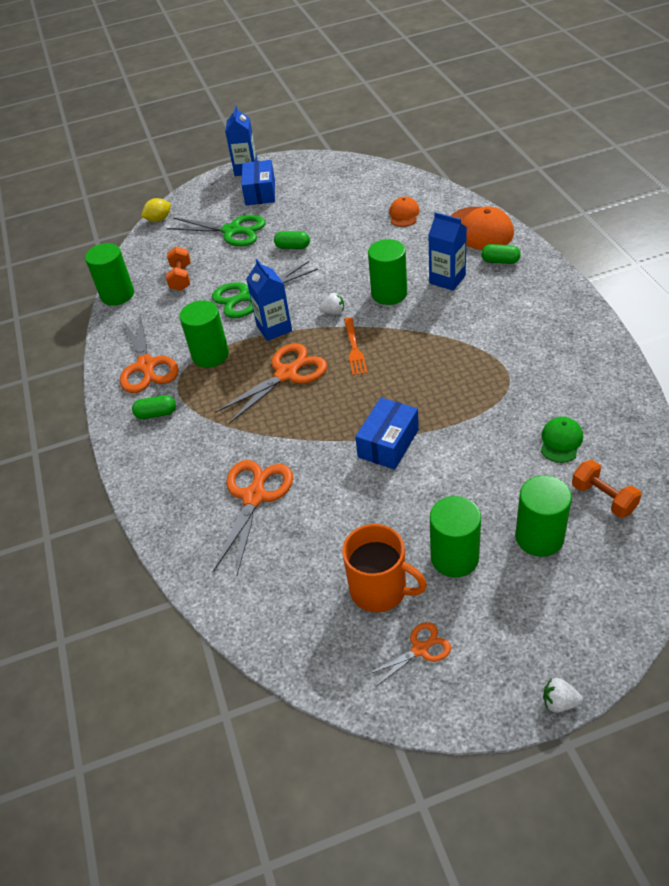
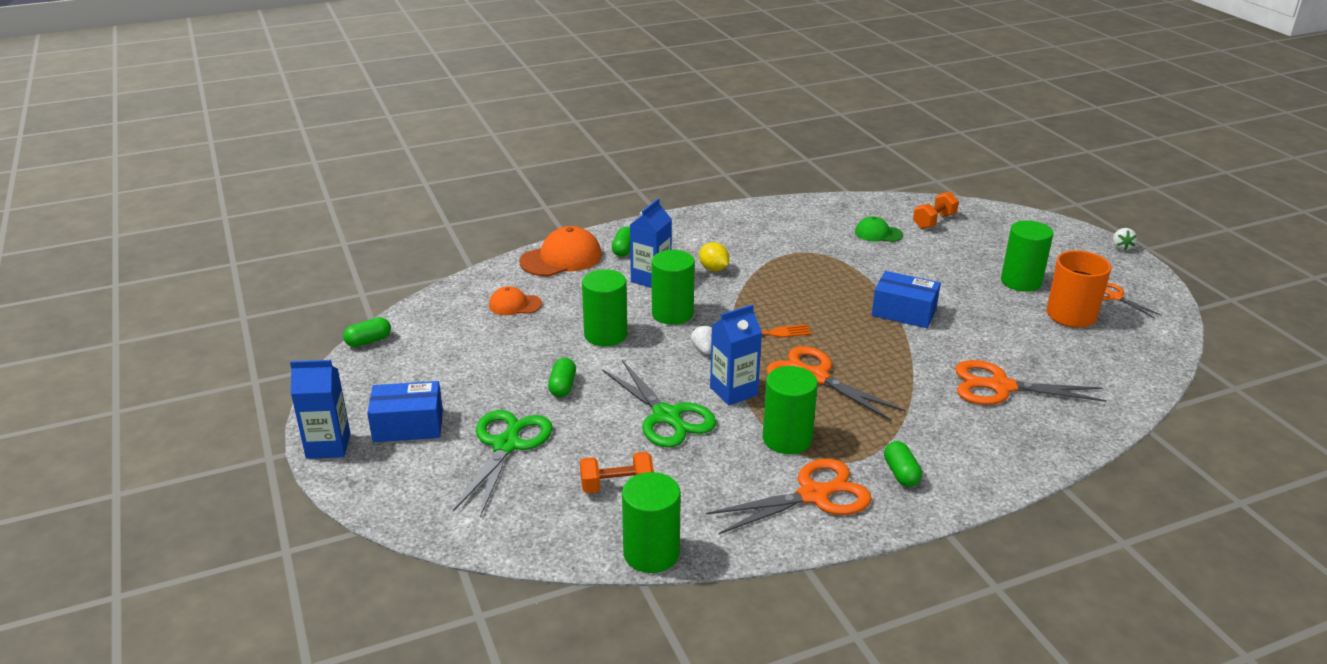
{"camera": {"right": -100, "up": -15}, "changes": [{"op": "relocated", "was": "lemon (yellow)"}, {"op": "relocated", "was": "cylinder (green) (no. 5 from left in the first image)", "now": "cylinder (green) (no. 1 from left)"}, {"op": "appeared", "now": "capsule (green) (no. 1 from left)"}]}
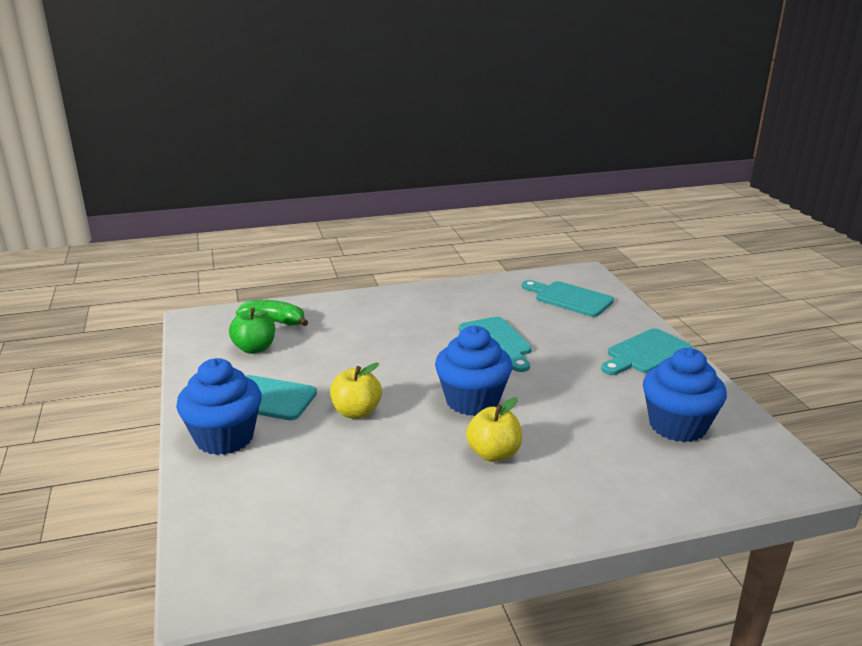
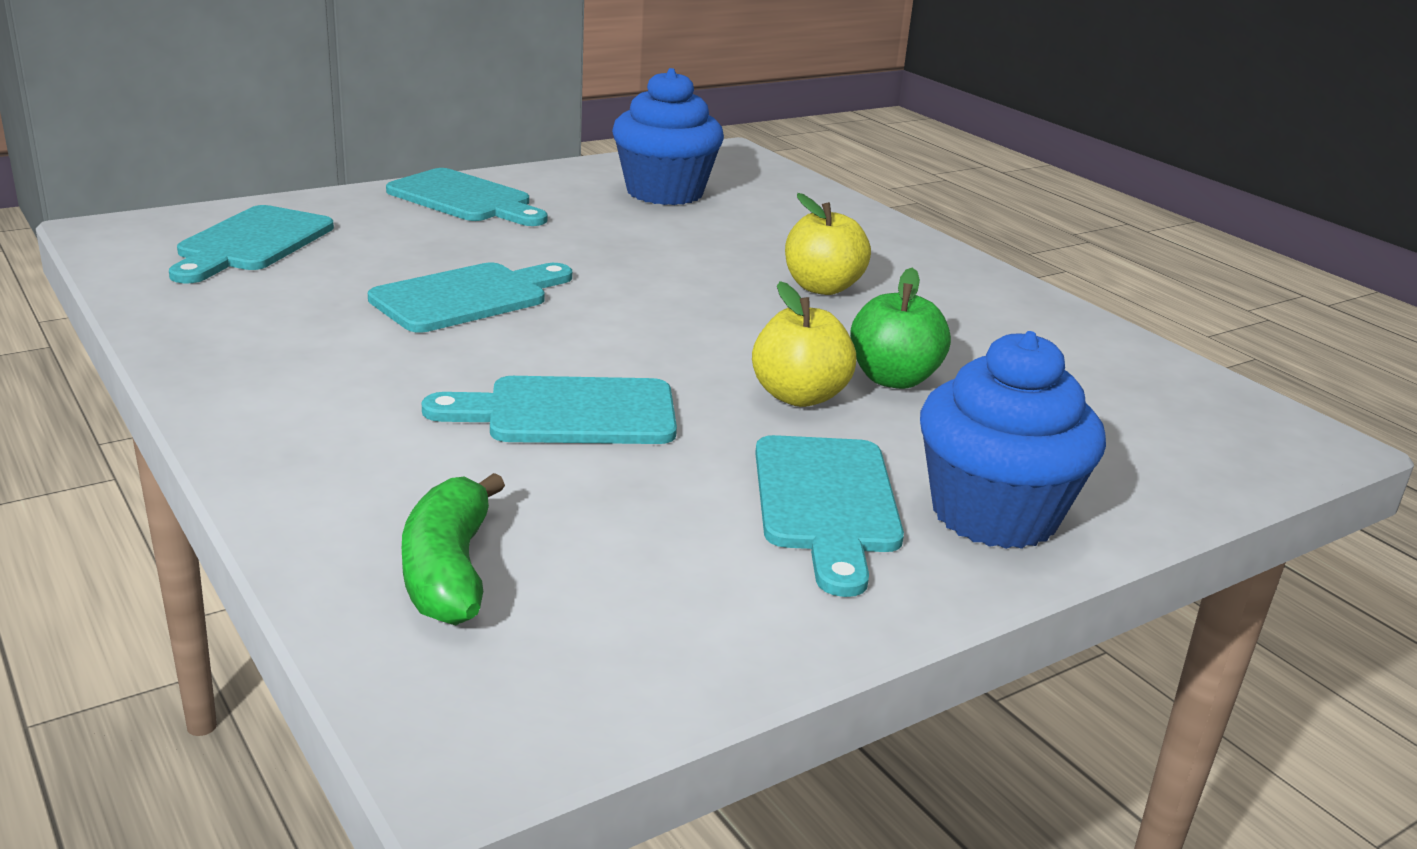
{"camera": {"right": -110, "up": 0}, "changes": [{"op": "relocated", "was": "apple (green)"}, {"op": "missing", "was": "cupcake (blue) (no. 2 from left)"}, {"op": "appeared", "now": "cutting board (turquoise) (no. 4 from left)"}]}
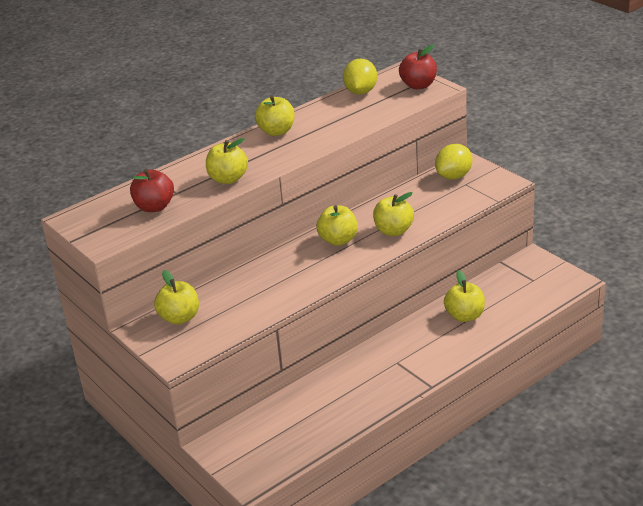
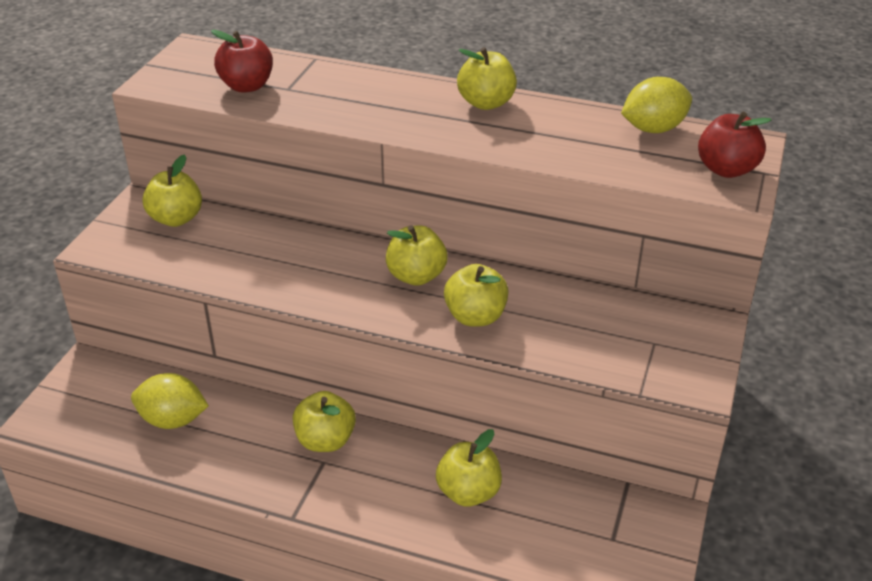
{"camera": {"right": 55, "up": 5}, "changes": [{"op": "relocated", "was": "apple (yellow) (no. 2 from left)"}, {"op": "relocated", "was": "lemon (yellow) (no. 2 from left in the first image)", "now": "lemon (yellow) (no. 1 from left)"}]}
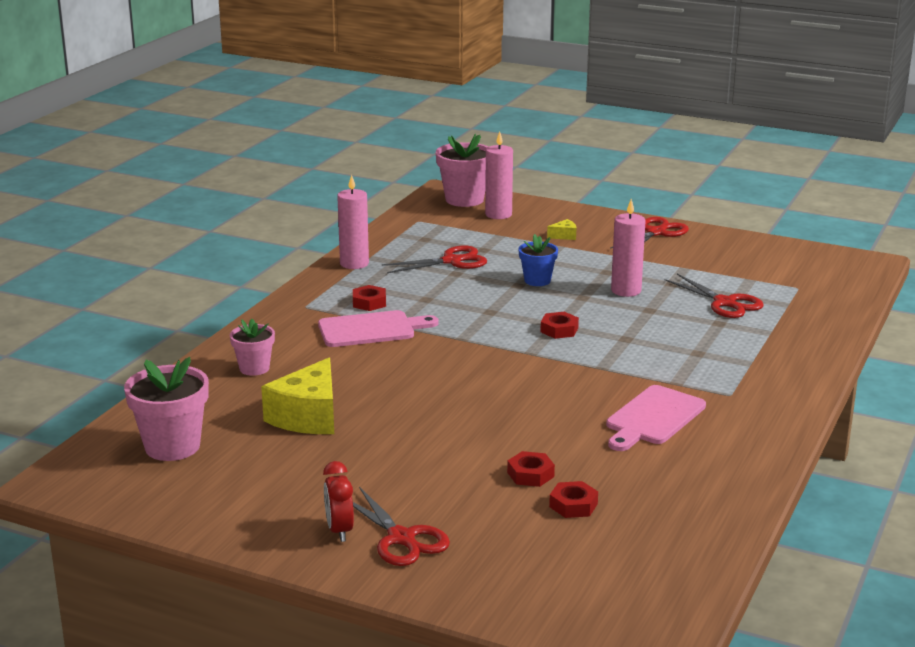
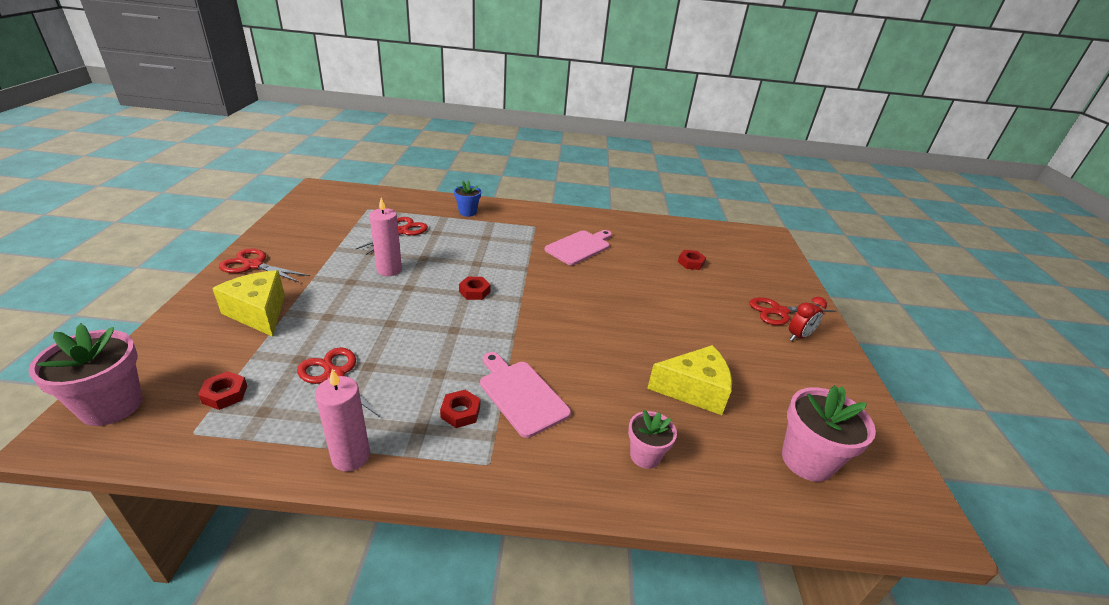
{"camera": {"right": -115, "up": 10}, "changes": [{"op": "missing", "was": "candle (pink) (no. 2 from left)"}, {"op": "size", "was": "cheese (yellow) (no. 2 from left in the first image)", "ratio": 2.39}, {"op": "relocated", "was": "flower pot (blue)"}, {"op": "spun", "was": "cutting board (pink) (no. 2 from left)", "clockwise": -60}, {"op": "relocated", "was": "nut (red) (no. 2 from left in the first image)", "now": "nut (red) (no. 1 from left)"}, {"op": "spun", "was": "scissors (red) (no. 1 from left in the first image)", "clockwise": -135}]}
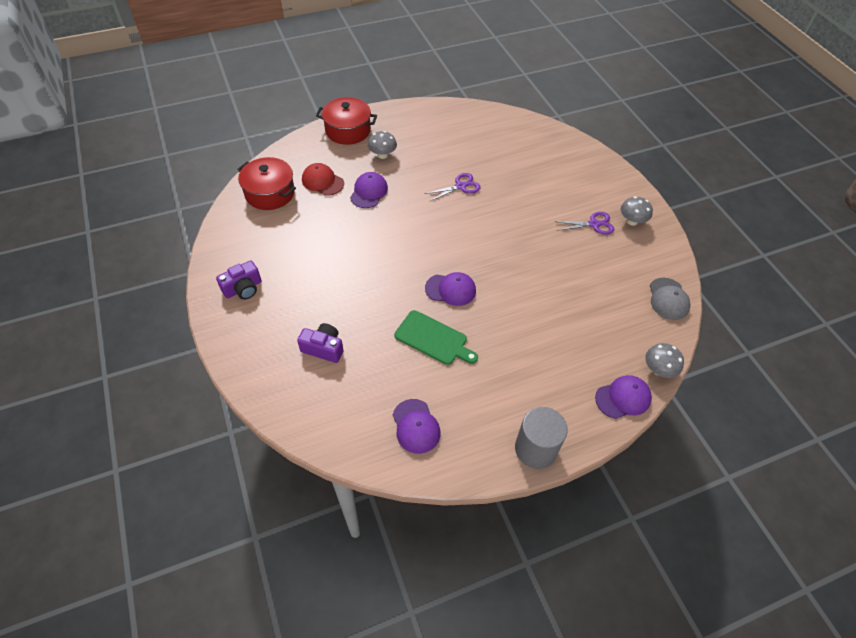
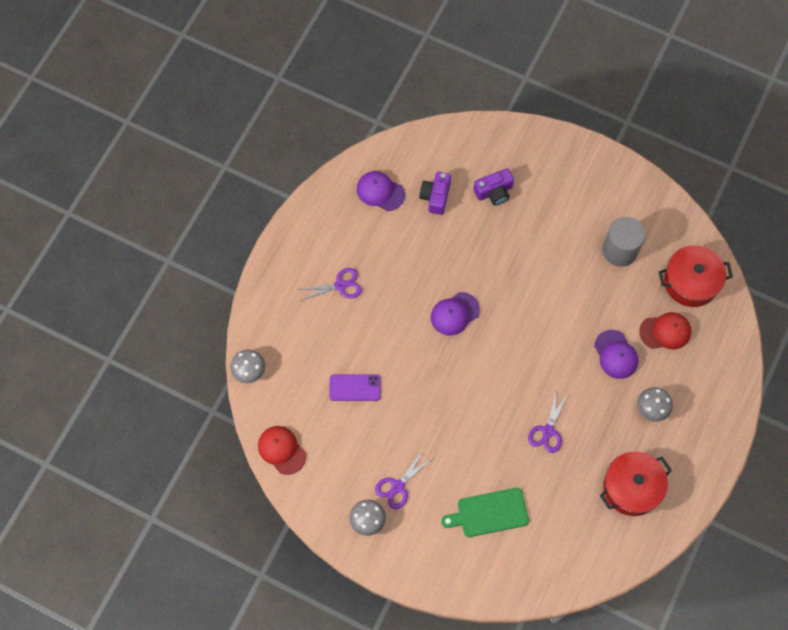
{"camera": {"right": 140, "up": 15}, "changes": [{"op": "relocated", "was": "pot (red) (no. 2 from left in the first image)", "now": "pot (red) (no. 1 from left)"}, {"op": "relocated", "was": "camera (purple) (no. 1 from left)"}, {"op": "colour", "was": "cap (grey)", "now": "cap (red) (no. 1 from left)"}, {"op": "relocated", "was": "cutting board (green)"}, {"op": "missing", "was": "cap (purple) (no. 4 from left)"}, {"op": "relocated", "was": "cylinder (grey)"}, {"op": "appeared", "now": "scissors (purple) (no. 1 from left)"}, {"op": "appeared", "now": "phone (purple)"}]}
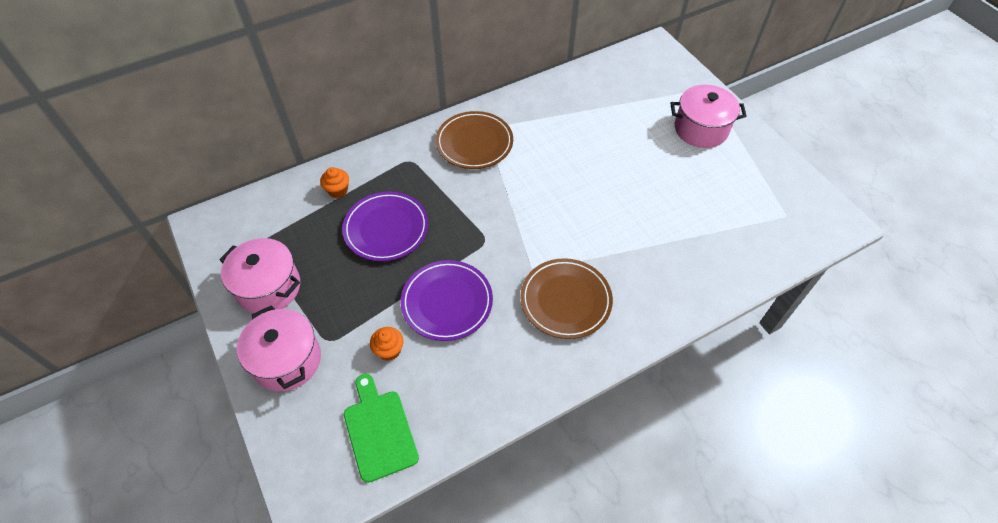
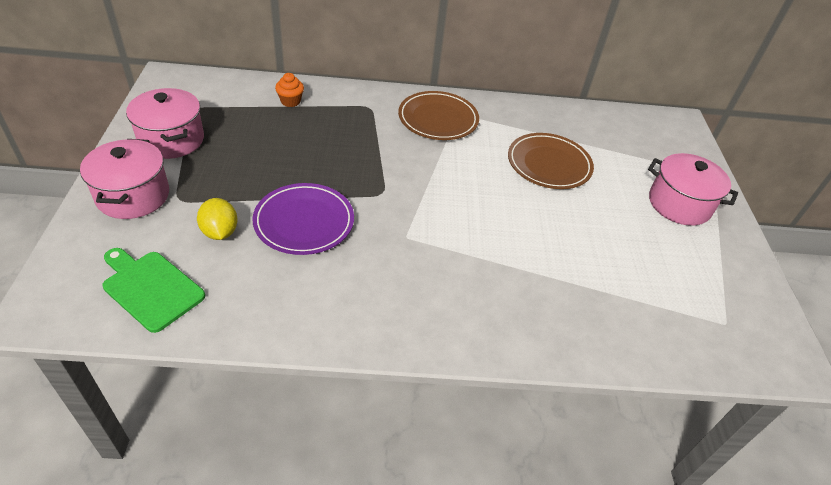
{"camera": {"right": 25, "up": -10}, "changes": [{"op": "missing", "was": "plate (purple) (no. 1 from left)"}, {"op": "relocated", "was": "plate (brown) (no. 2 from left)"}, {"op": "exchanged", "was": "cupcake (orange) (no. 2 from left)", "now": "lemon (yellow)"}, {"op": "spun", "was": "cutting board (green)", "clockwise": -60}]}
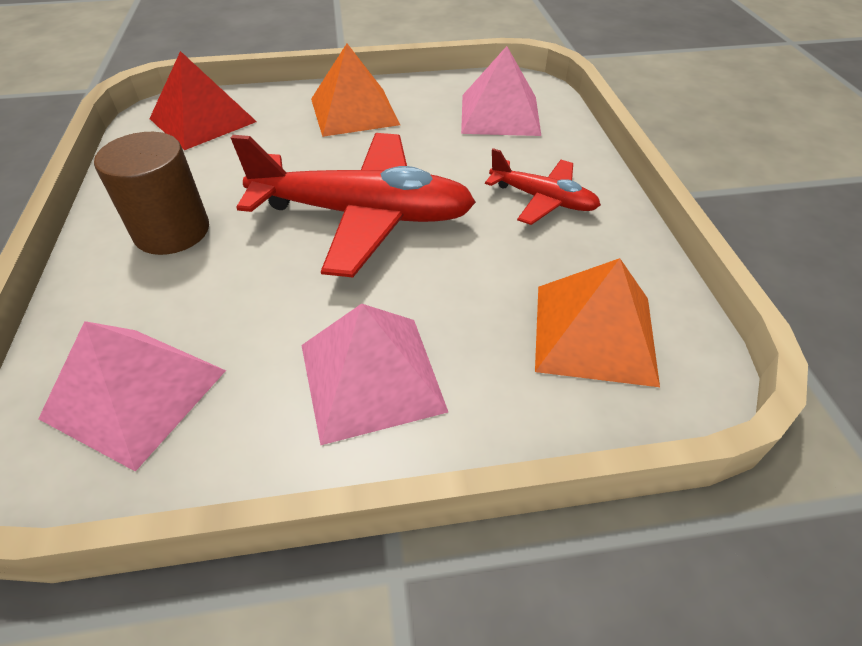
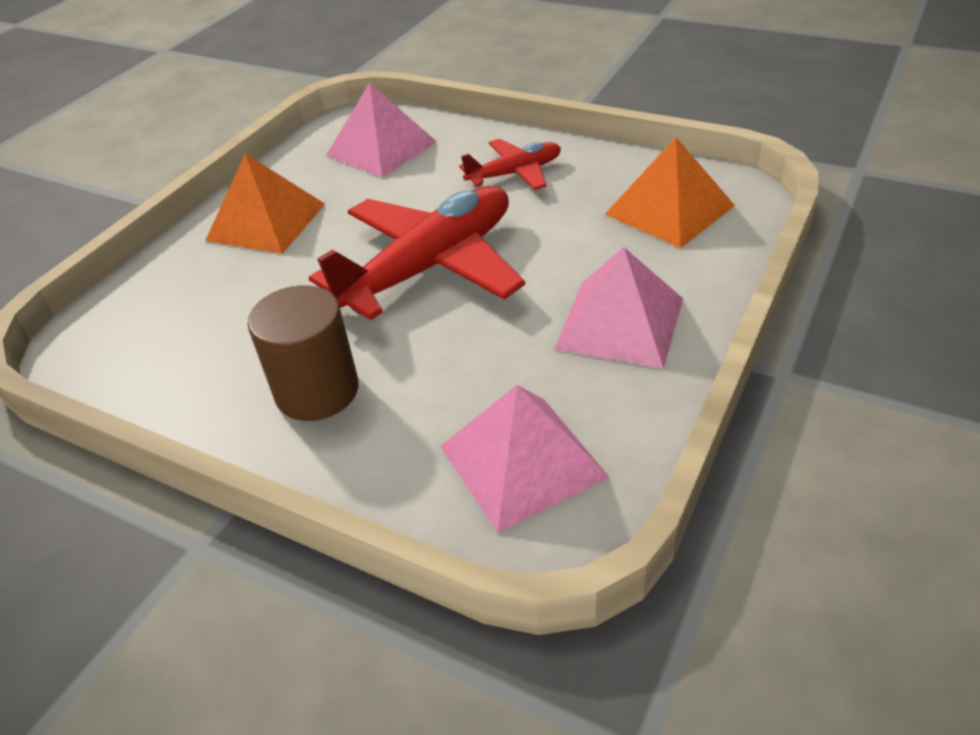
{"camera": {"right": -50, "up": -5}, "changes": [{"op": "missing", "was": "pyramid (red)"}]}
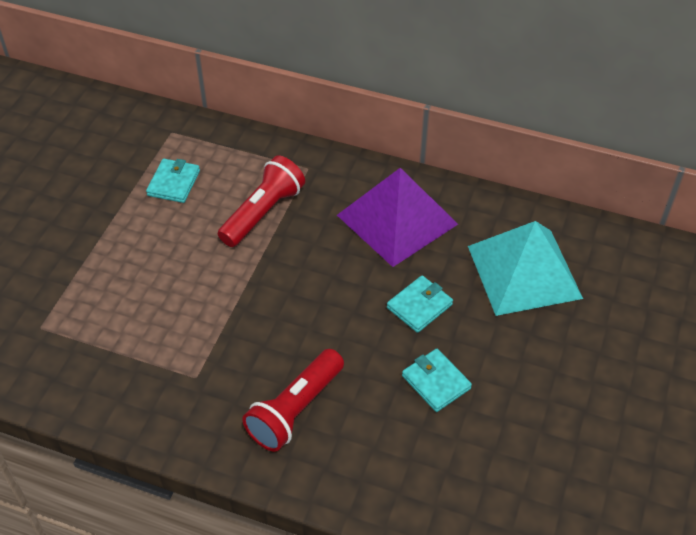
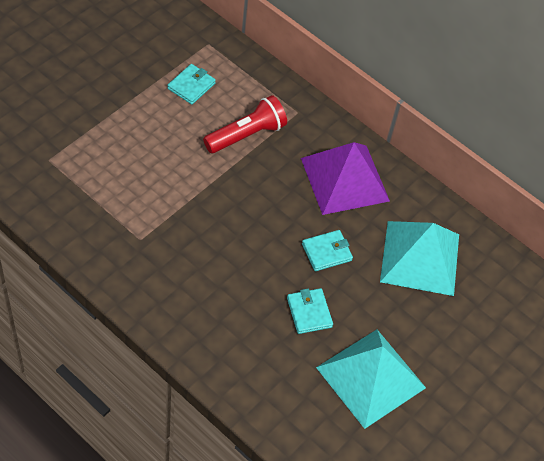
{"camera": {"right": 15, "up": 5}, "changes": [{"op": "missing", "was": "flashlight (red) (no. 2 from left)"}, {"op": "appeared", "now": "pyramid (turquoise) (no. 1 from left)"}]}
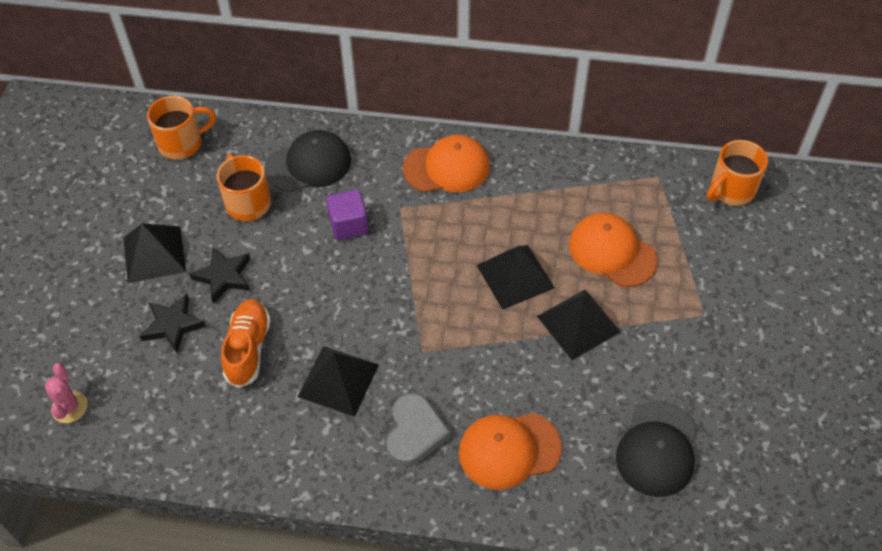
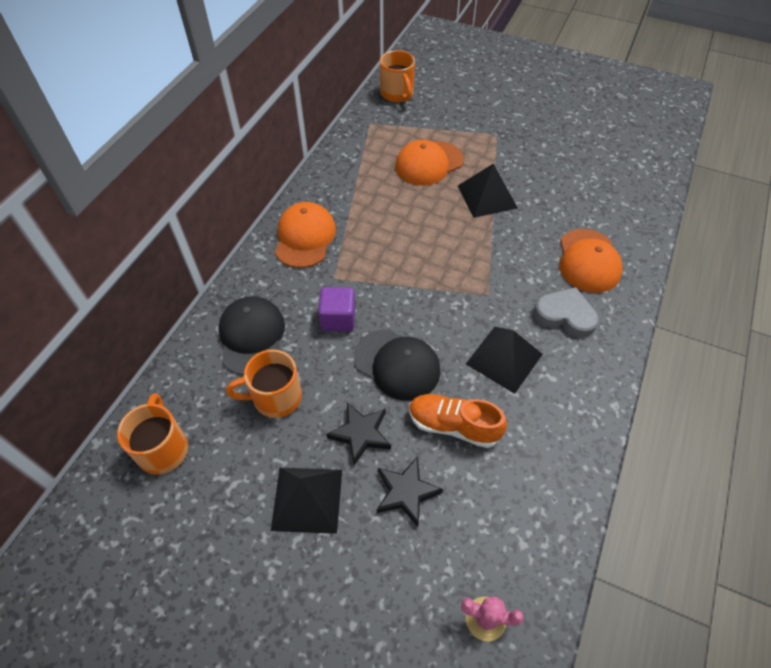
{"camera": {"right": -75, "up": 0}, "changes": [{"op": "missing", "was": "pyramid (black) (no. 3 from left)"}, {"op": "relocated", "was": "cap (black) (no. 2 from left)"}]}
